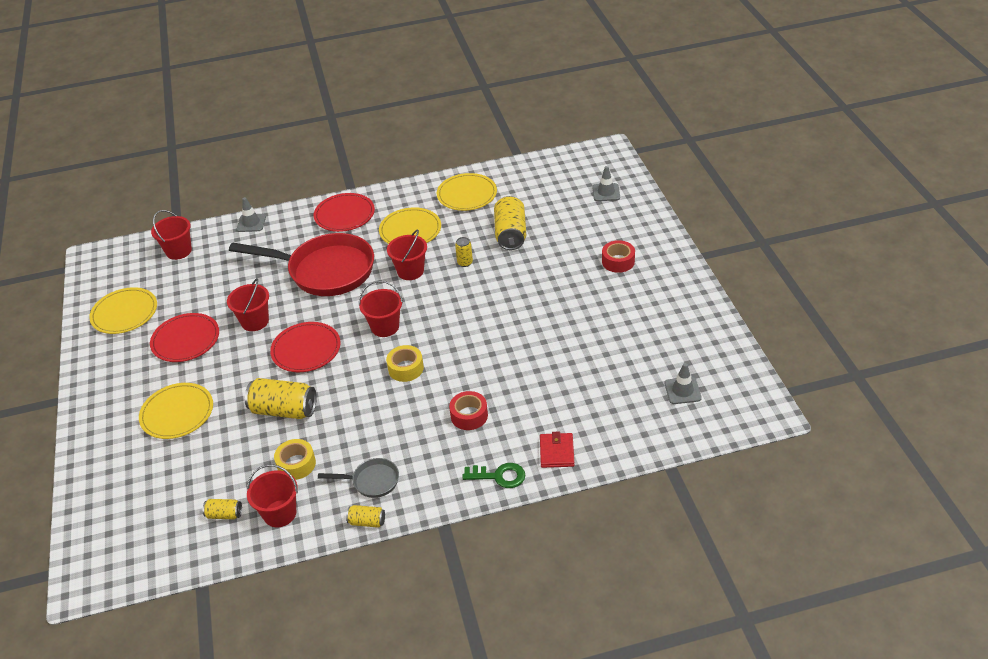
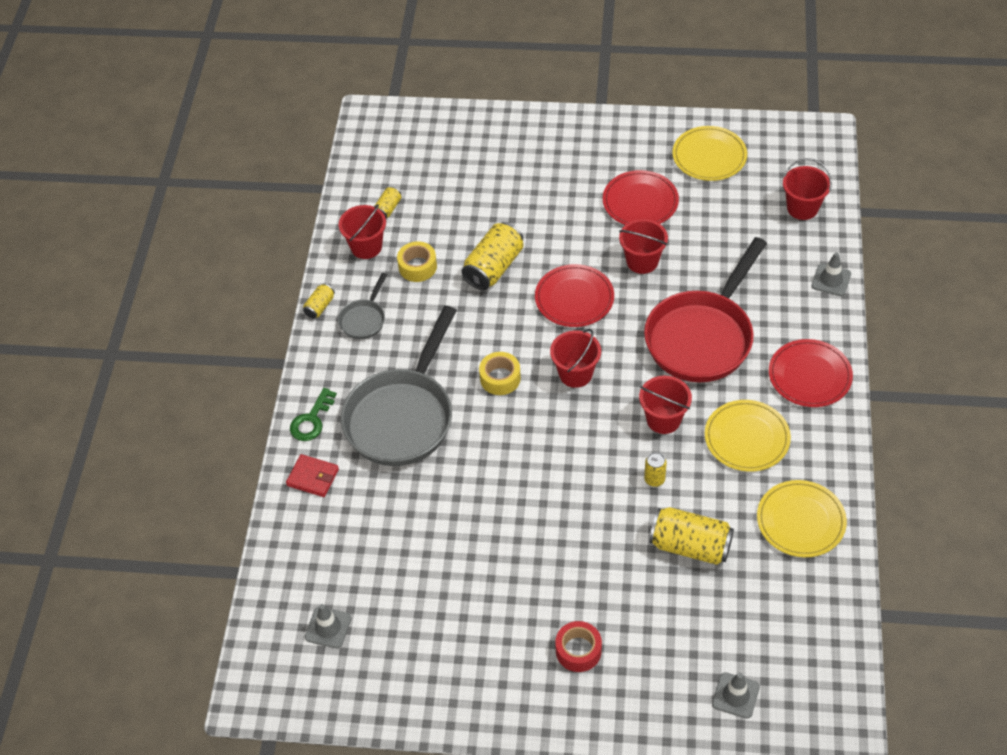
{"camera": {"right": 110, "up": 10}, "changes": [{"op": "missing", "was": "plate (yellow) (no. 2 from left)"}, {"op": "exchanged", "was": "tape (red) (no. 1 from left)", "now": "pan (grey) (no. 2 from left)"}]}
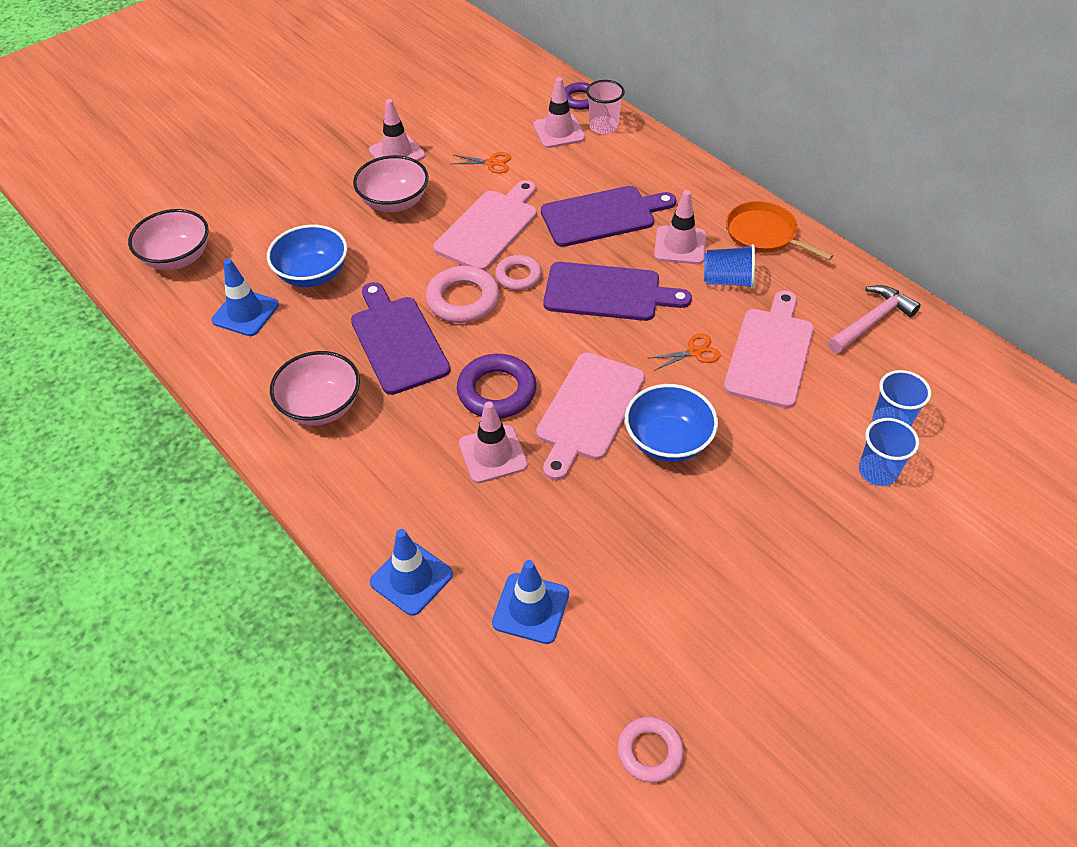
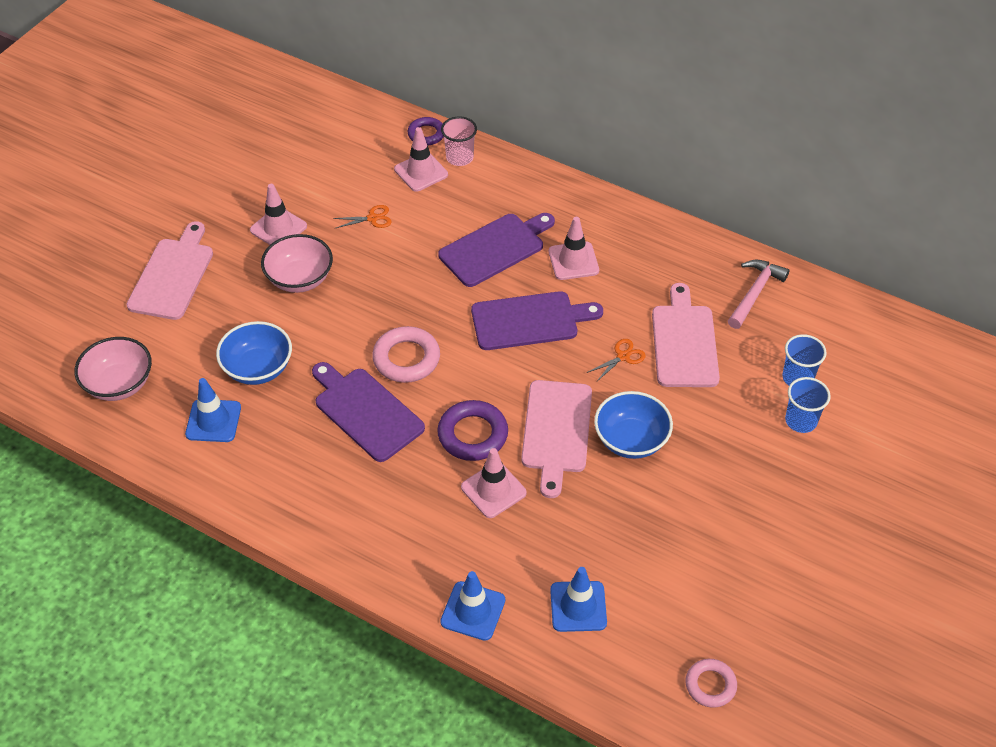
{"camera": {"right": -20, "up": 0}, "changes": [{"op": "relocated", "was": "cutting board (pink) (no. 1 from left)"}, {"op": "missing", "was": "pan (orange)"}, {"op": "missing", "was": "cup (blue) (no. 1 from left)"}, {"op": "missing", "was": "ring (pink) (no. 2 from left)"}, {"op": "missing", "was": "bowl (pink) (no. 2 from left)"}]}
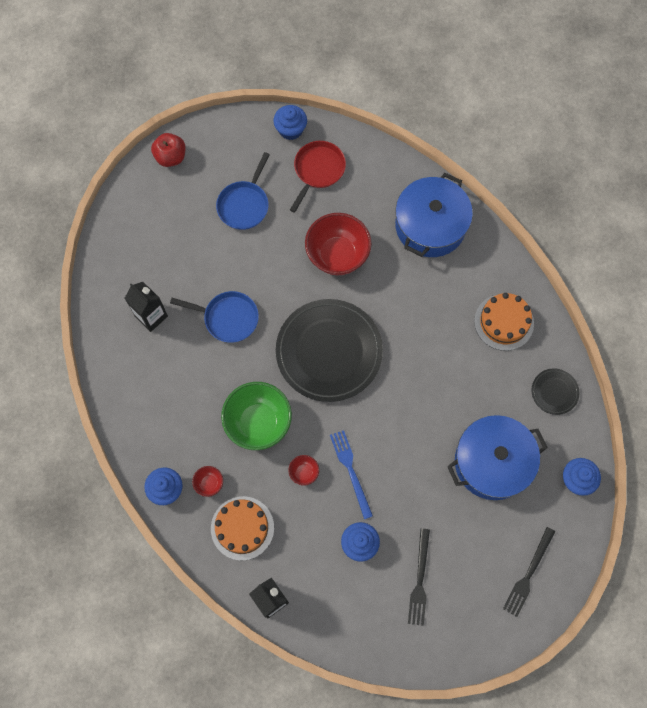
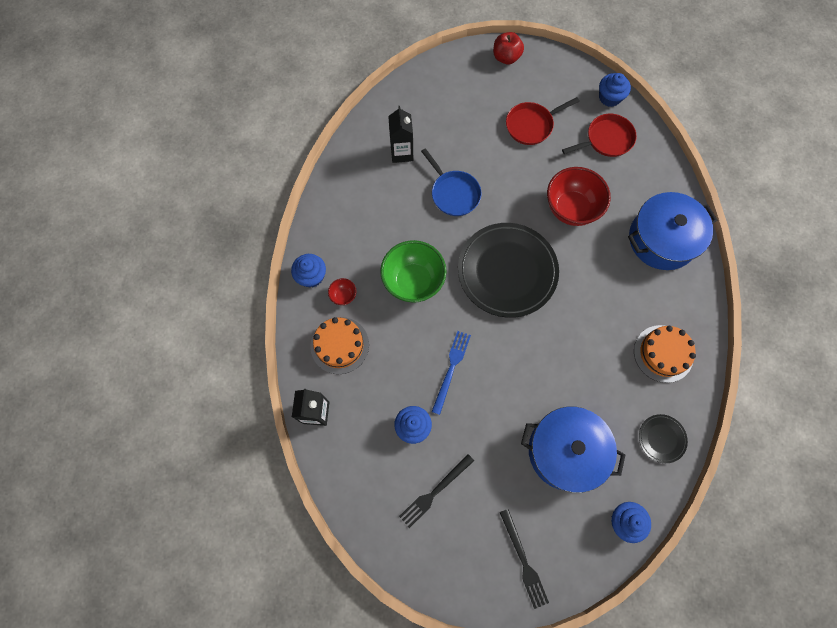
{"camera": {"right": 40, "up": 0}, "changes": [{"op": "colour", "was": "pan (blue) (no. 2 from left)", "now": "pan (red) (no. 1 from left)"}, {"op": "missing", "was": "bowl (red) (no. 2 from left)"}, {"op": "spun", "was": "fork (black) (no. 2 from left)", "clockwise": -90}]}
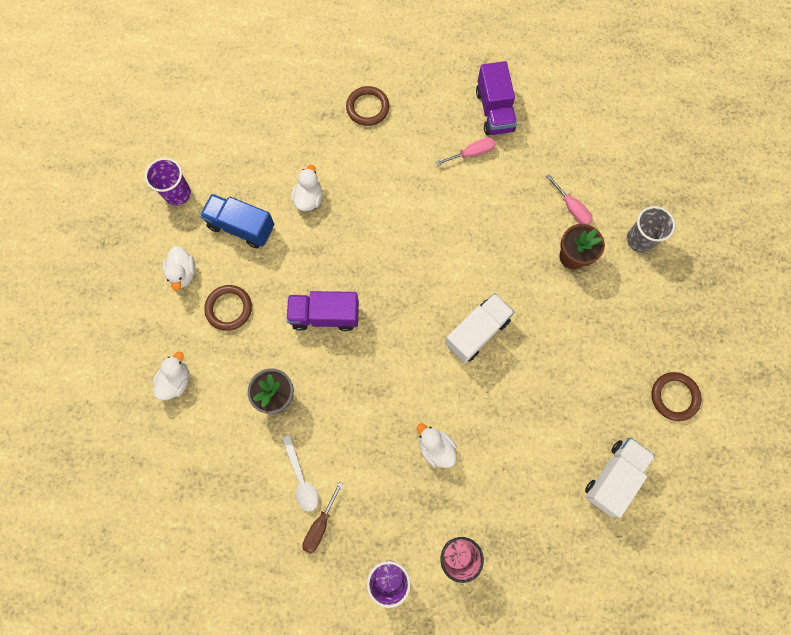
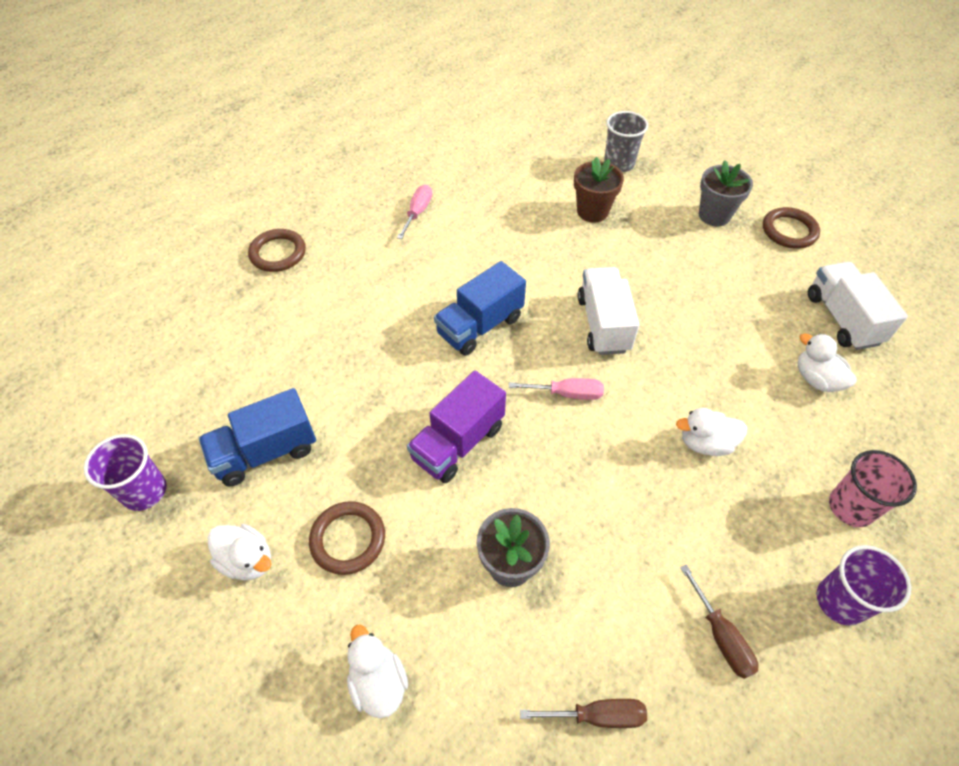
{"camera": {"right": -50, "up": -20}, "changes": [{"op": "missing", "was": "truck (purple) (no. 2 from left)"}, {"op": "relocated", "was": "duck (white) (no. 3 from left in the first image)", "now": "duck (white) (no. 4 from left)"}, {"op": "relocated", "was": "screwdriver (pink) (no. 2 from left)"}, {"op": "missing", "was": "spoon (white)"}, {"op": "appeared", "now": "flower pot (grey) (no. 2 from left)"}, {"op": "appeared", "now": "truck (blue) (no. 2 from left)"}, {"op": "appeared", "now": "screwdriver (brown) (no. 1 from left)"}]}
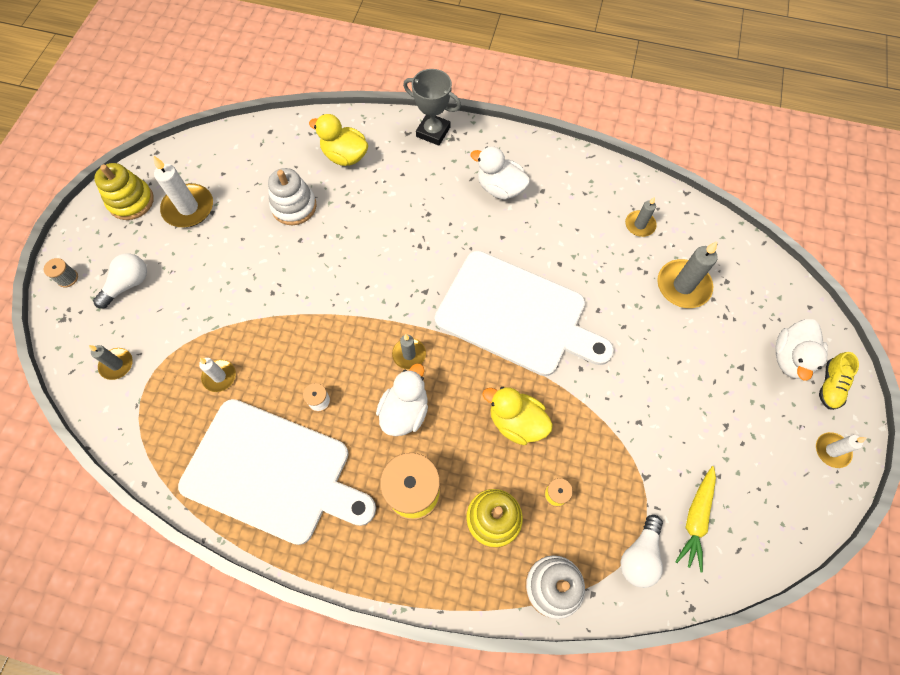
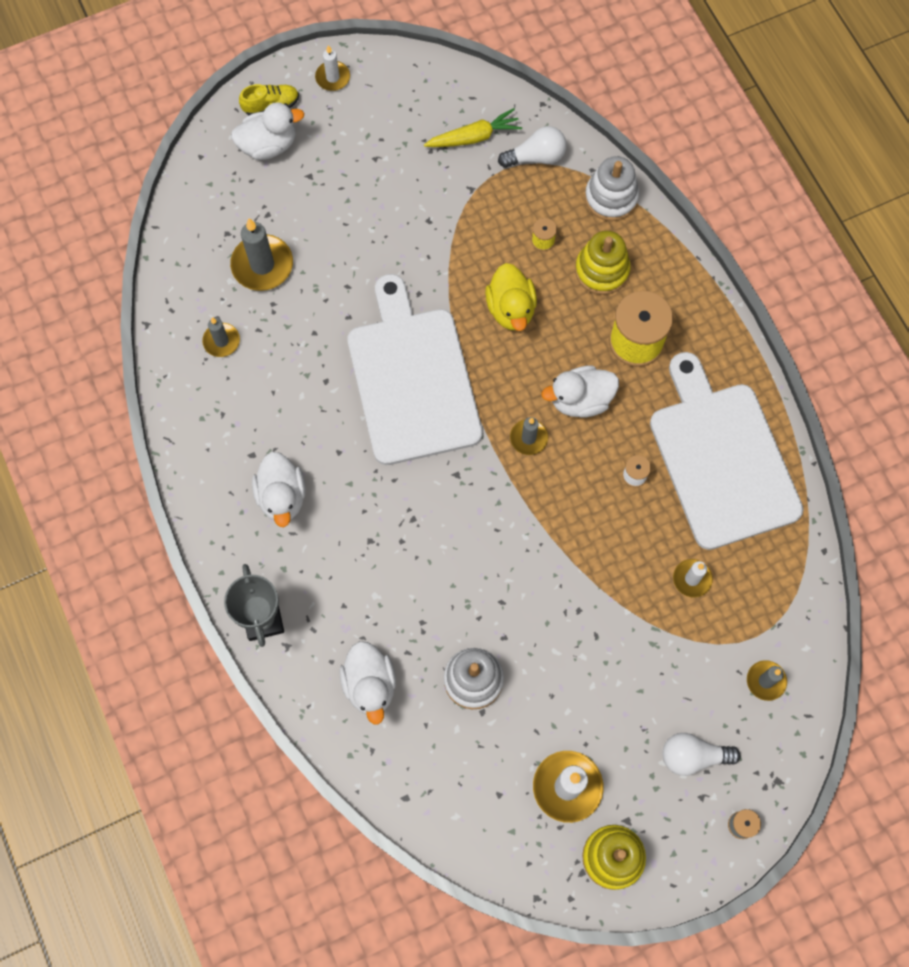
{"camera": {"right": -130, "up": 5}, "changes": [{"op": "colour", "was": "duck (yellow) (no. 1 from left)", "now": "duck (white) (no. 3 from left)"}]}
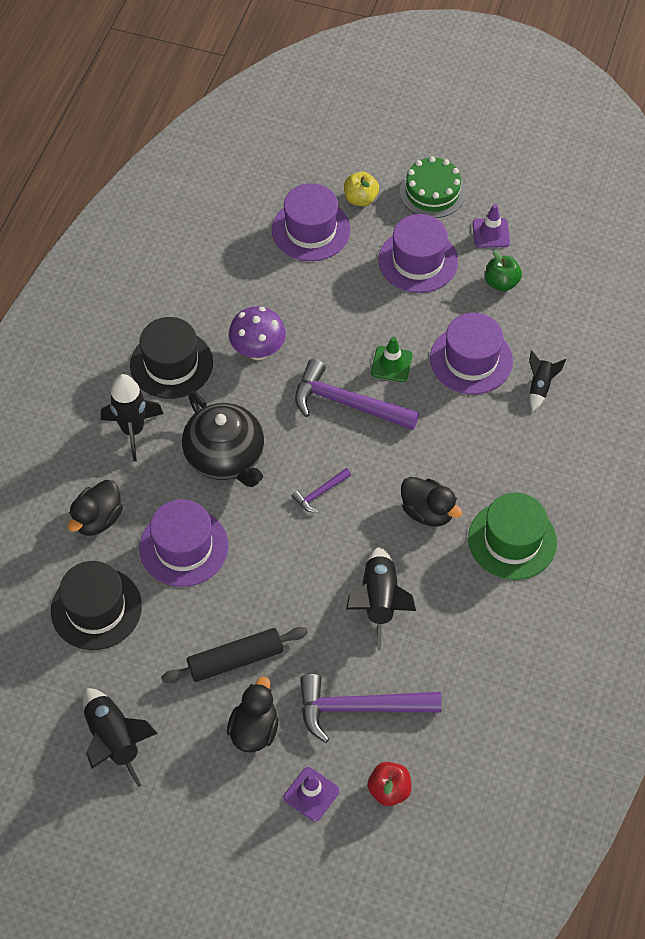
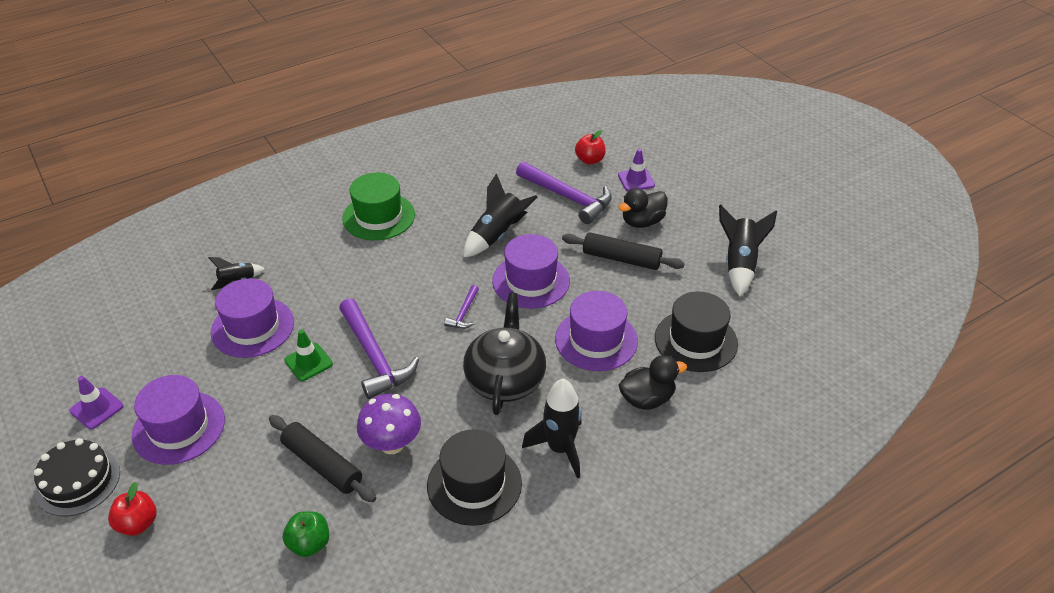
{"camera": {"right": -140, "up": -15}, "changes": [{"op": "colour", "was": "cake (green)", "now": "cake (black)"}, {"op": "colour", "was": "apple (yellow)", "now": "apple (red) (no. 1 from left)"}, {"op": "relocated", "was": "hat (purple) (no. 2 from left in the first image)", "now": "hat (purple) (no. 3 from left)"}, {"op": "relocated", "was": "apple (green)"}, {"op": "spun", "was": "hammer (purple) (no. 1 from left in the first image)", "clockwise": 105}, {"op": "missing", "was": "duck (black) (no. 3 from left)"}, {"op": "appeared", "now": "rolling pin (black) (no. 1 from left)"}]}
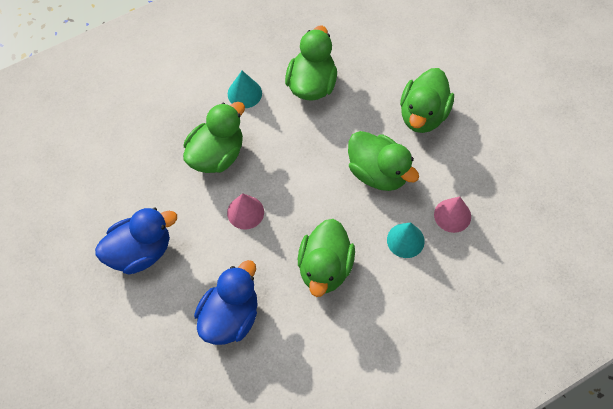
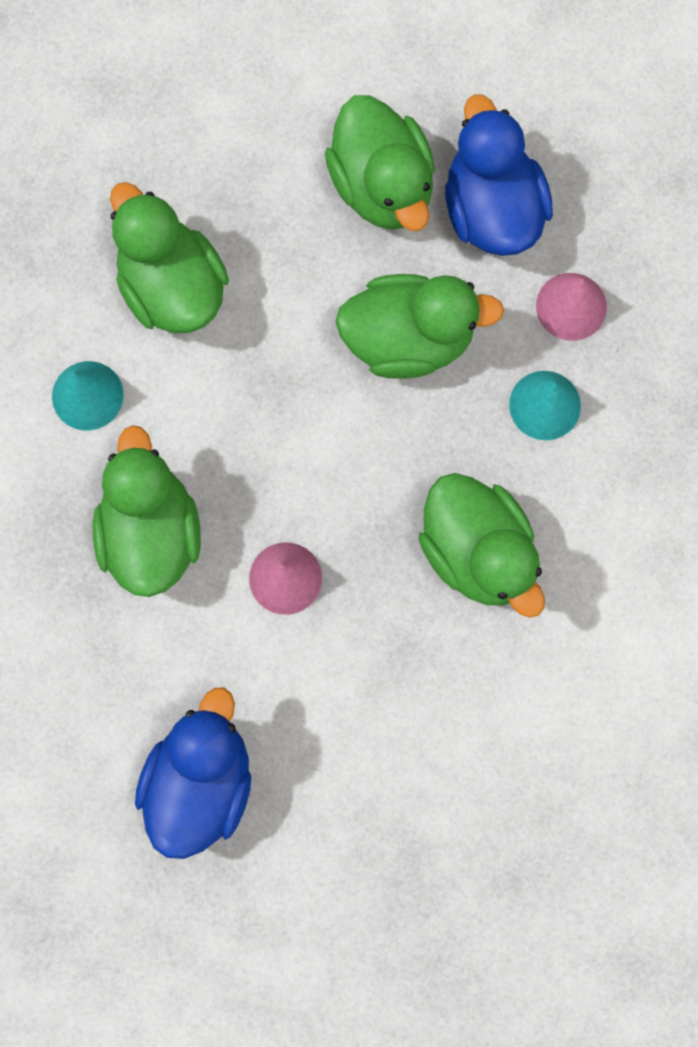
{"camera": {"right": -45, "up": 15}, "changes": [{"op": "relocated", "was": "duck (blue) (no. 2 from left)"}]}
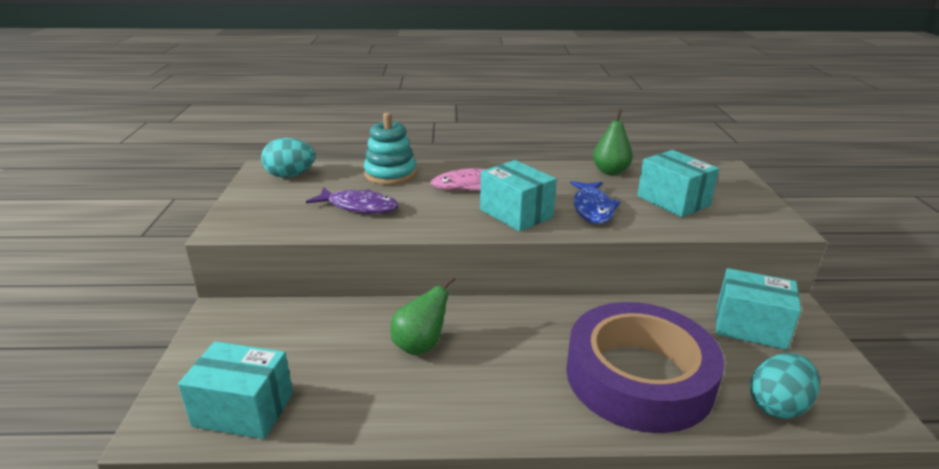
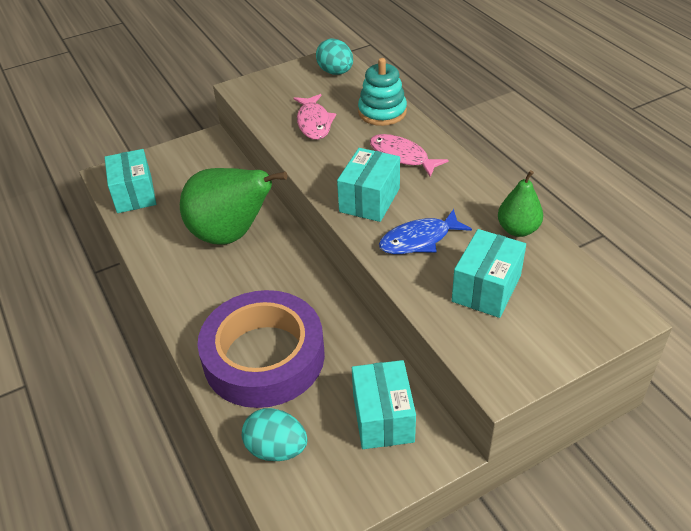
{"camera": {"right": 65, "up": 15}, "changes": [{"op": "colour", "was": "fish (purple)", "now": "fish (pink) (no. 1 from left)"}, {"op": "size", "was": "pear (green) (no. 1 from left)", "ratio": 1.95}]}
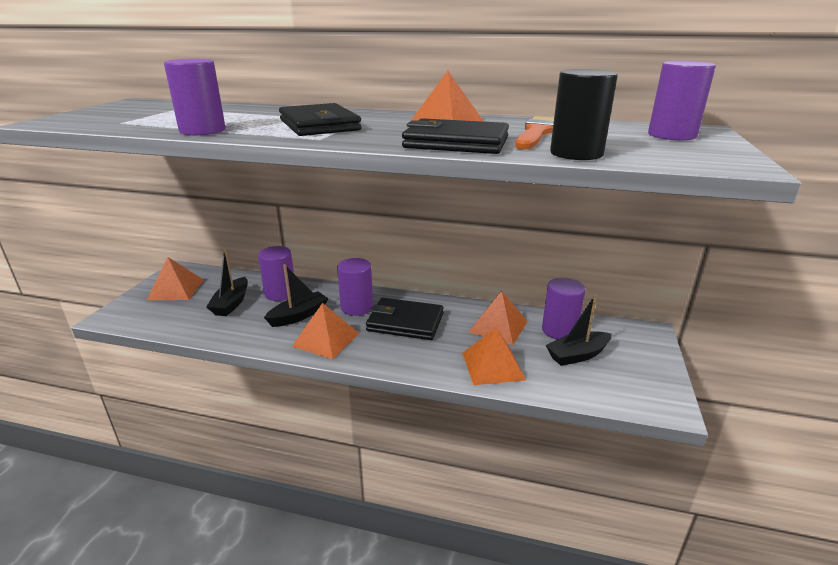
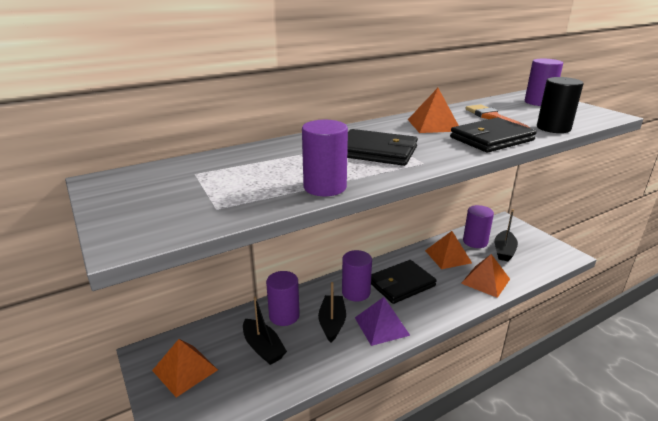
{"camera": {"right": -45, "up": 0}, "changes": [{"op": "colour", "was": "pyramid (orange) (no. 2 from left)", "now": "pyramid (purple)"}]}
